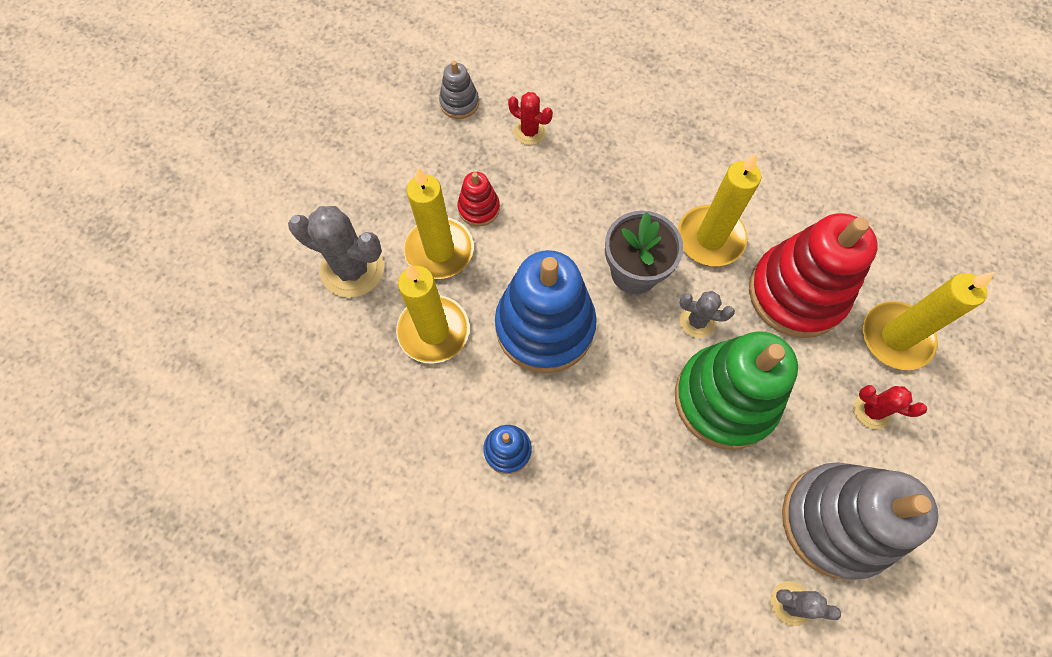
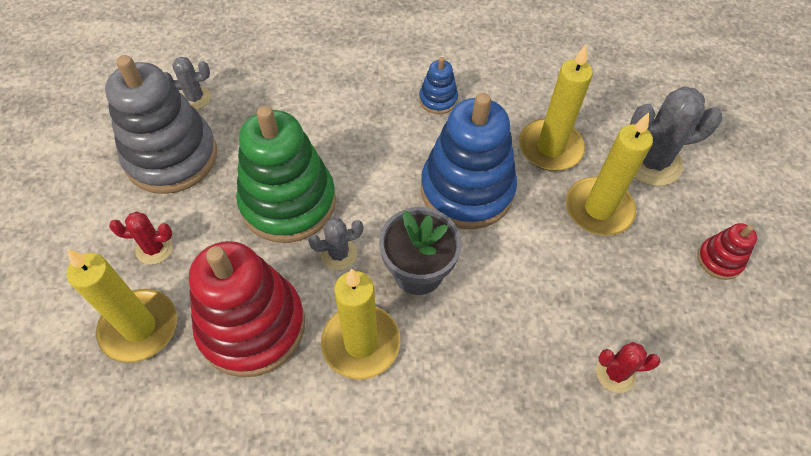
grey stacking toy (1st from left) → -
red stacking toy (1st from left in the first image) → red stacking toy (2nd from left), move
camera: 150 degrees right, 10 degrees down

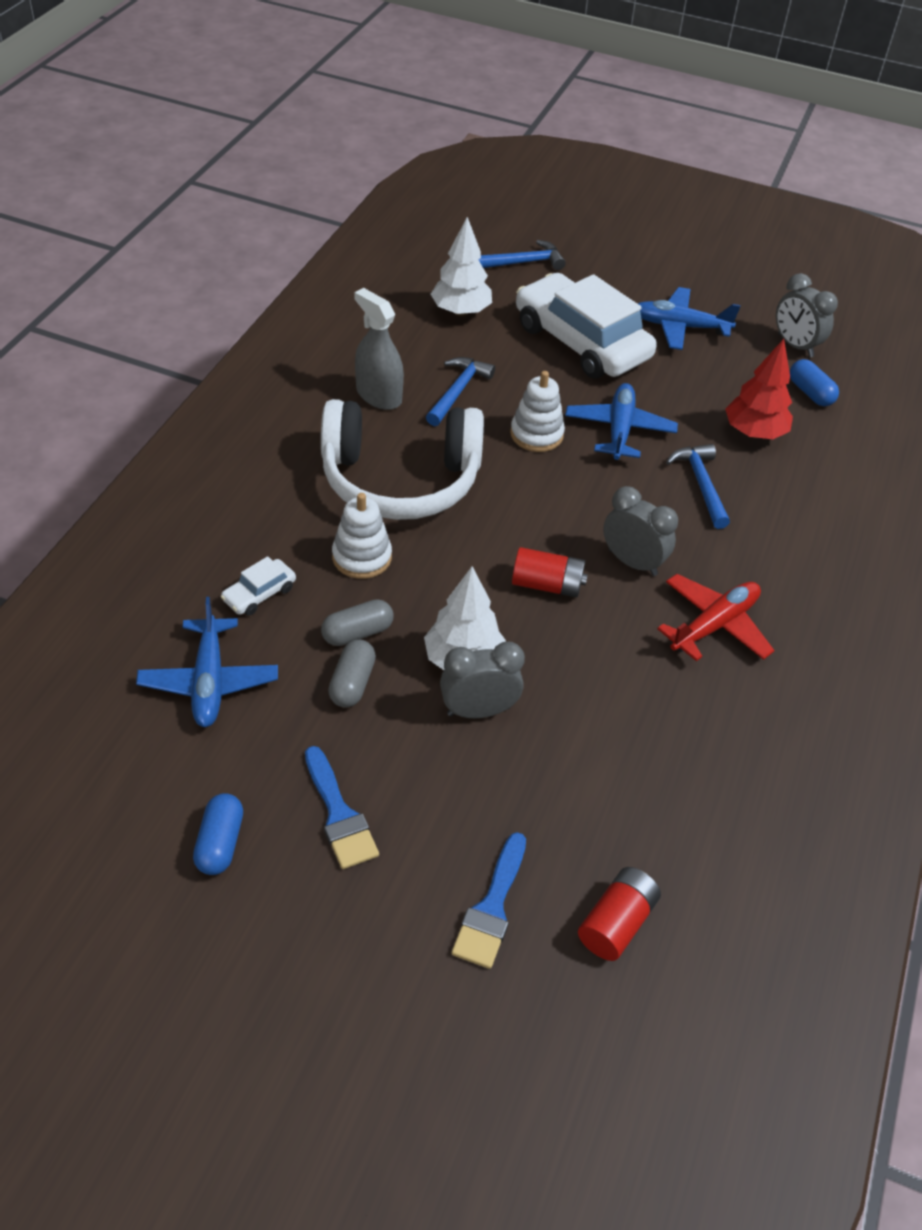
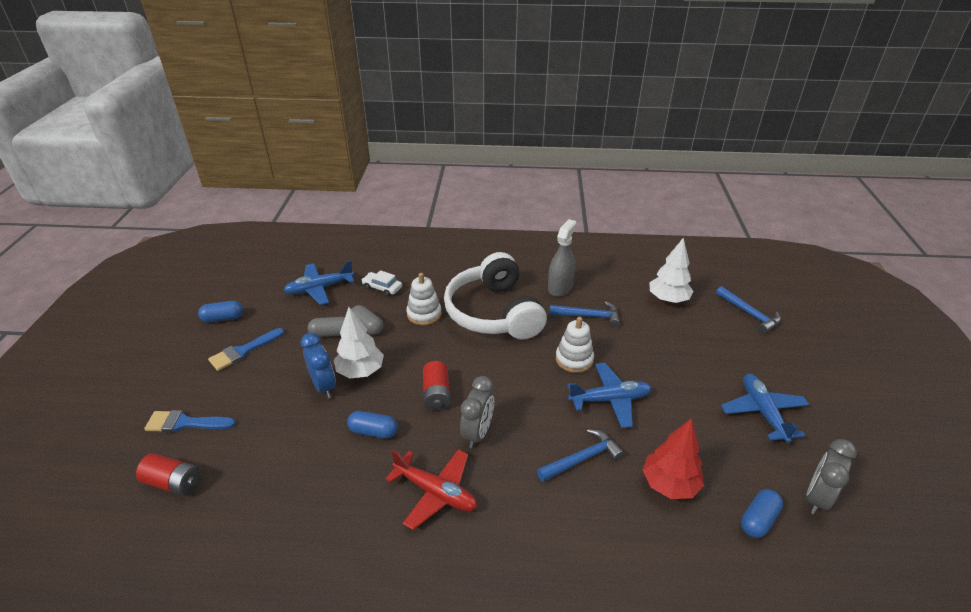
white car (2nd from left) → -
- → blue capsule (2nd from left)
grey clock (1st from left) → blue clock
camera: 75 degrees right, 10 degrees down

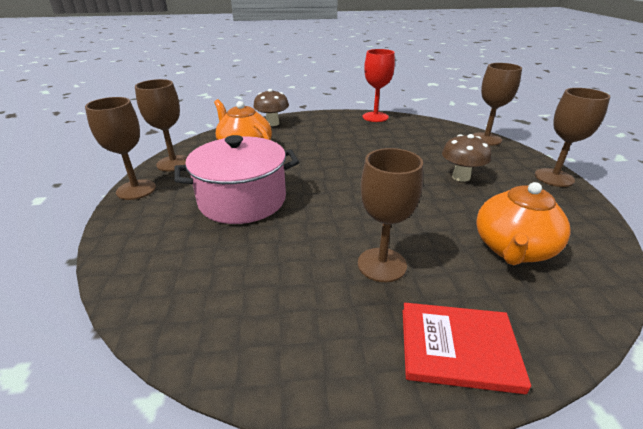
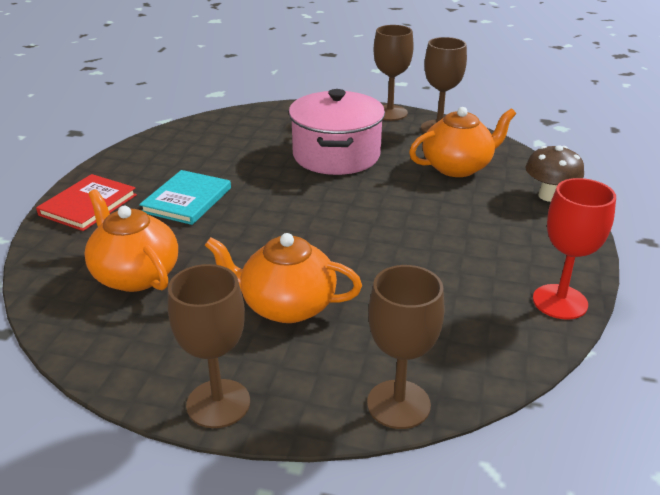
brown goblet (3rd from left) → turquoise book
brown mushroom (2nd from left) → orange teapot (2nd from left)
camera: 110 degrees right, 0 degrees up

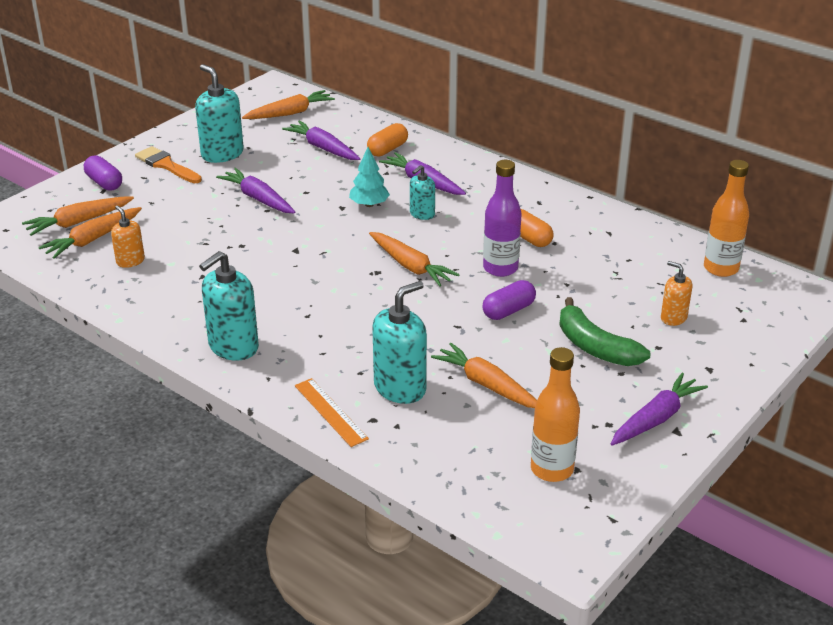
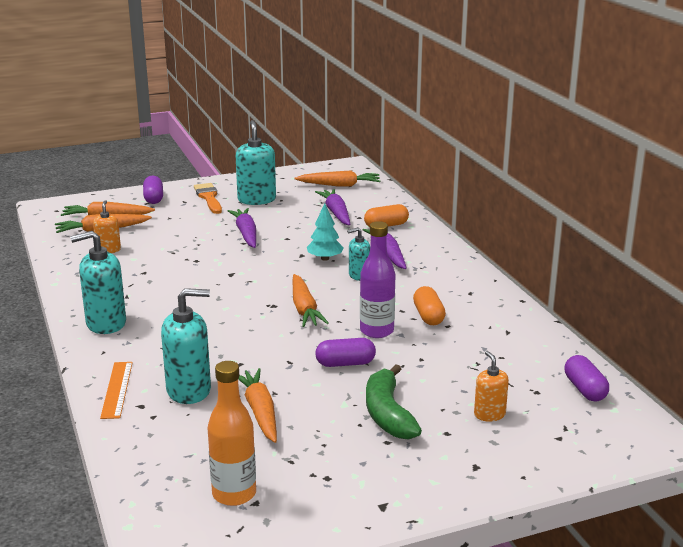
purple carrot (4th from left) → -
orange bottle (2nd from left) → purple capsule (3rd from left)
camera: 30 degrees right, 10 degrees down

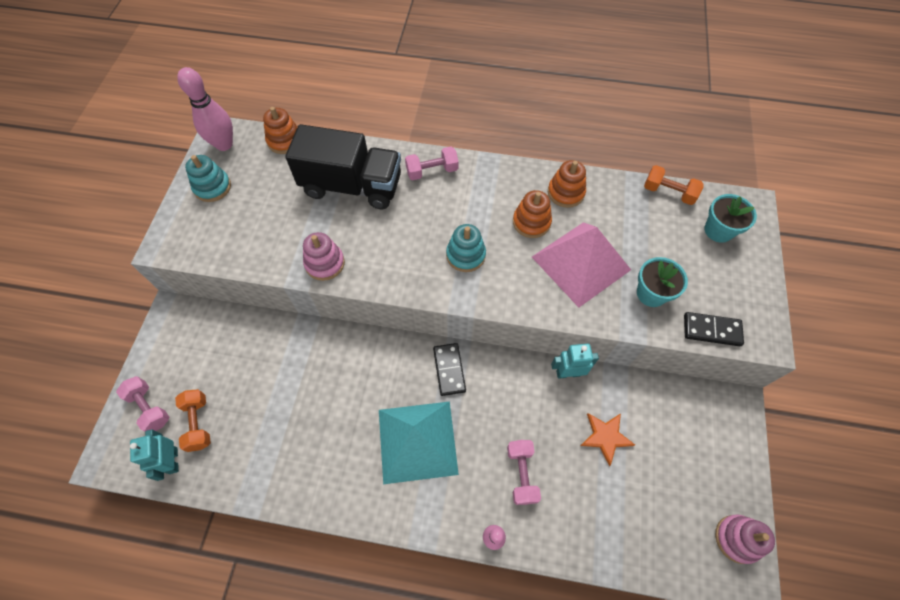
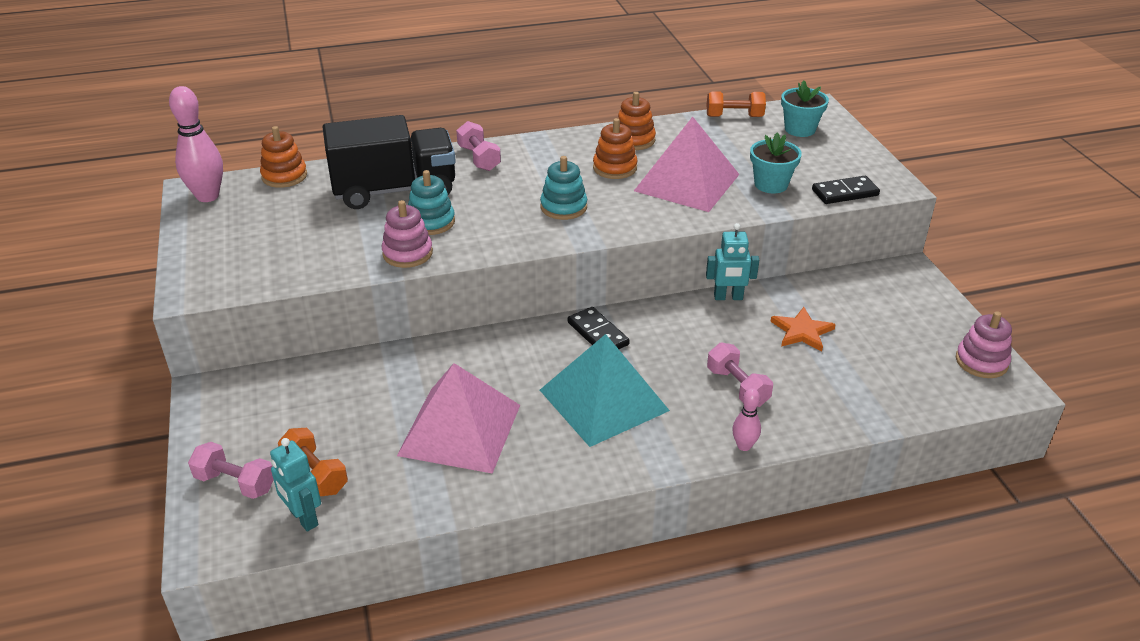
- → pink pyramid (1st from left)
turquoise stacking toy (1st from left), move
pink dumbbell (2nd from left), 75 degrees counterclockwise
turquoise robot (2nd from left), 150 degrees counterclockwise
camera: 25 degrees left, 25 degrees down

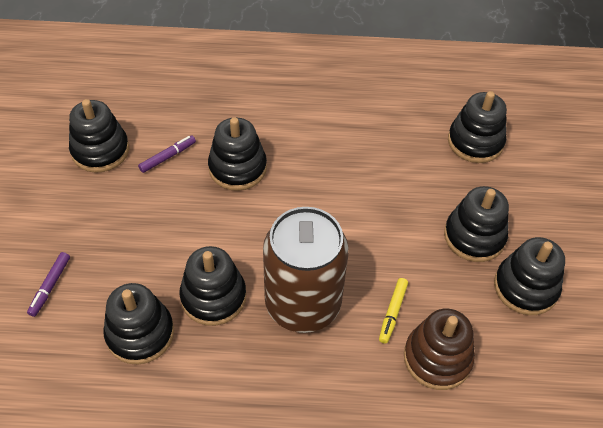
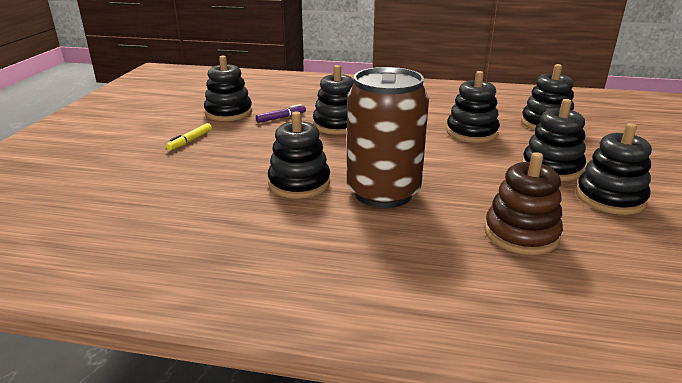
purple marker (1st from left) → -
black stacking toy (2nd from left in the first image) → black stacking toy (4th from left), move
yellow marker, move
camera: 10 degrees right, 25 degrees down

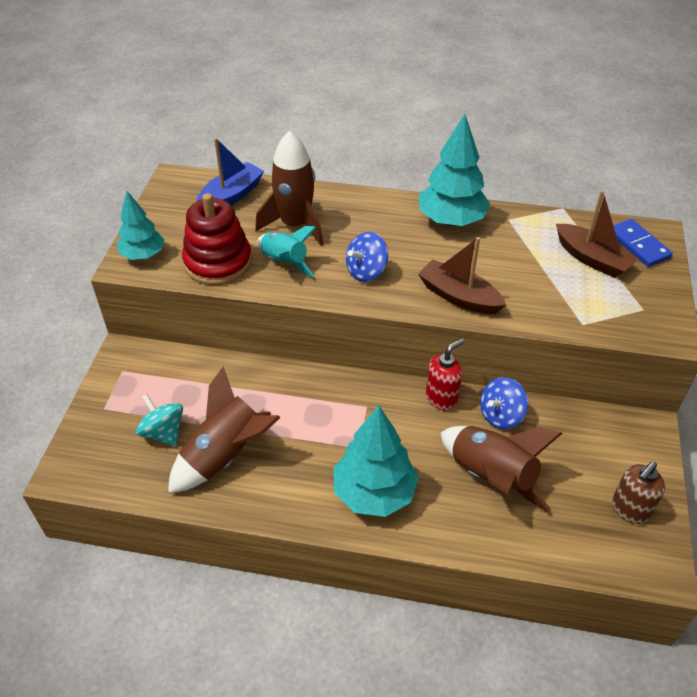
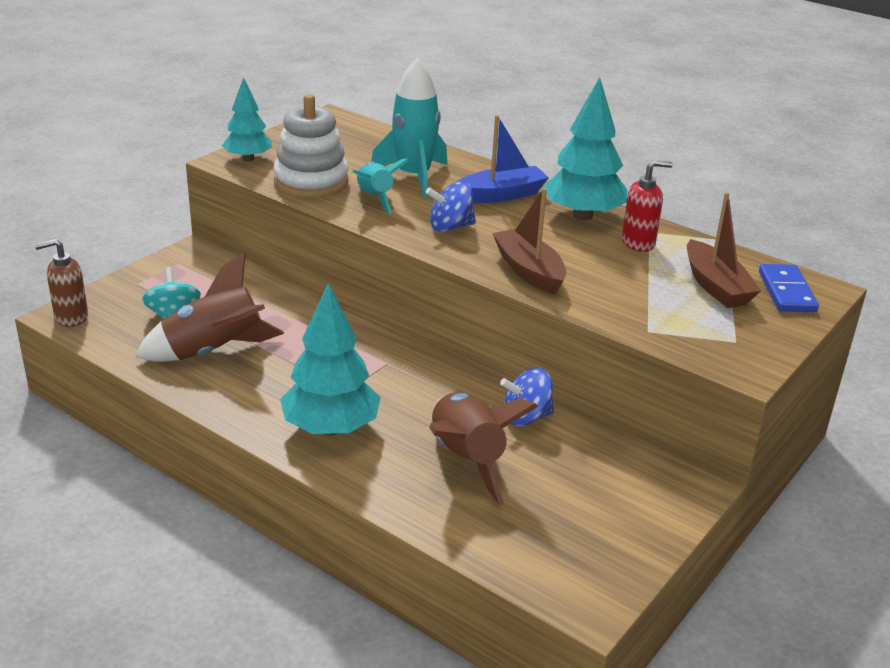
blue boat, move
red soap dispenser, move
brown soap dispenser, move
red stacking toy → white stacking toy
brown rocket (2nd from left) → turquoise rocket (2nd from left)
camera: 25 degrees right, 15 degrees down

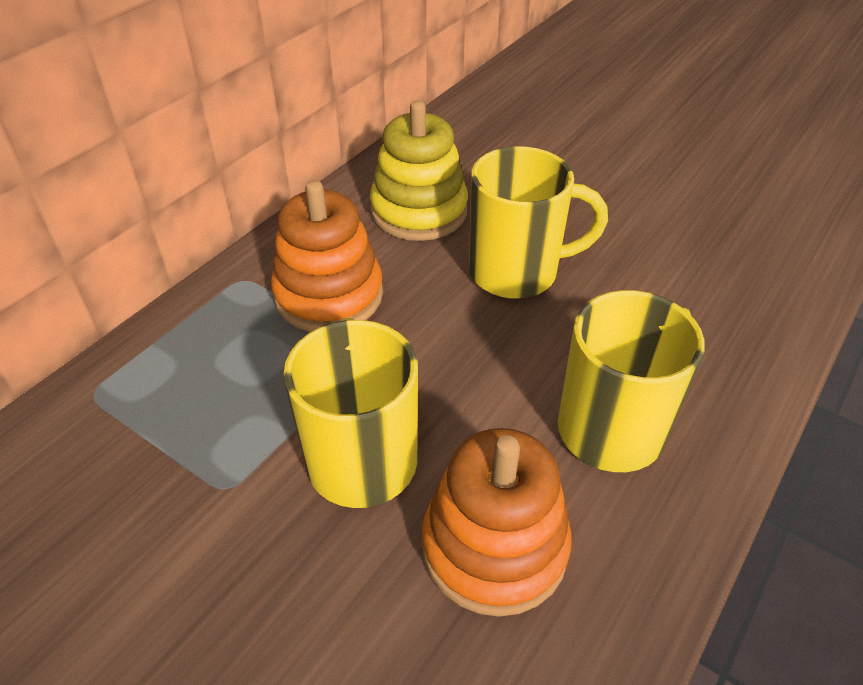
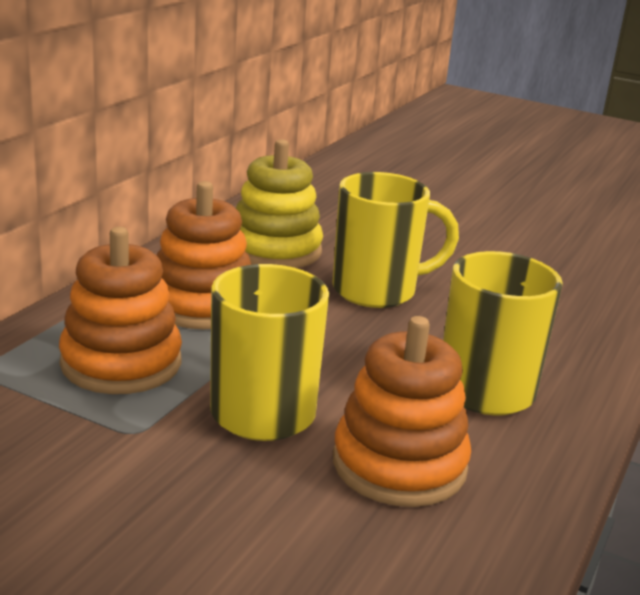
- → orange stacking toy (1st from left)
camera: 10 degrees left, 20 degrees down

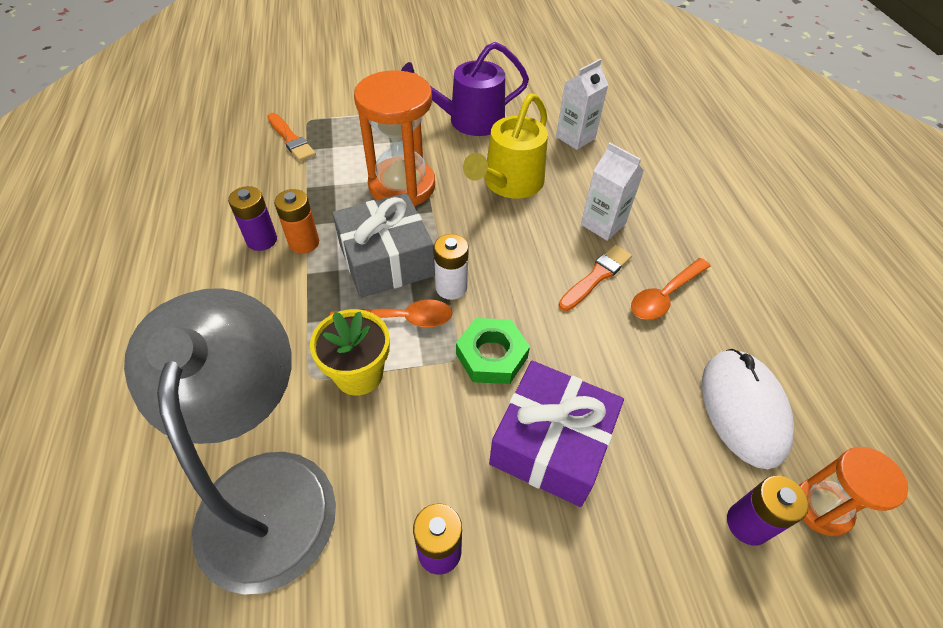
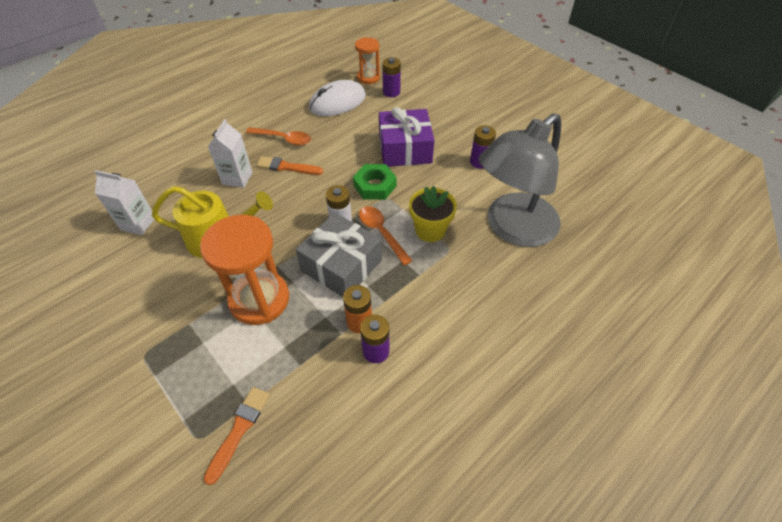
purple watering can → -
camera: 120 degrees left, 0 degrees up

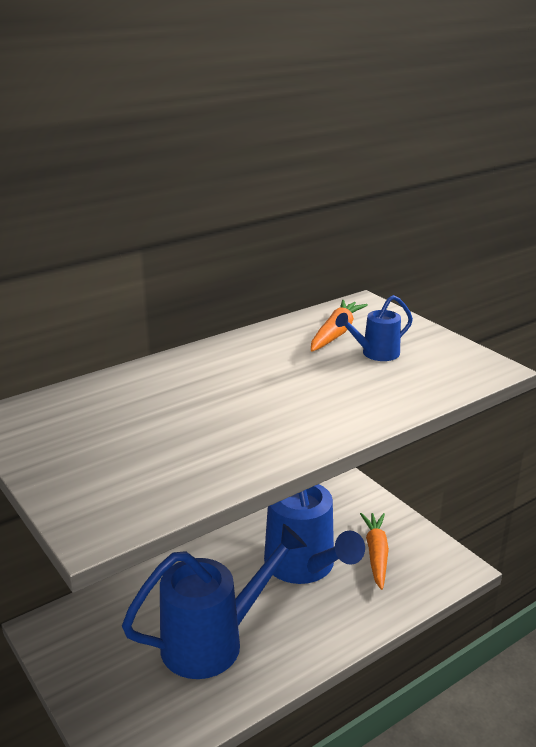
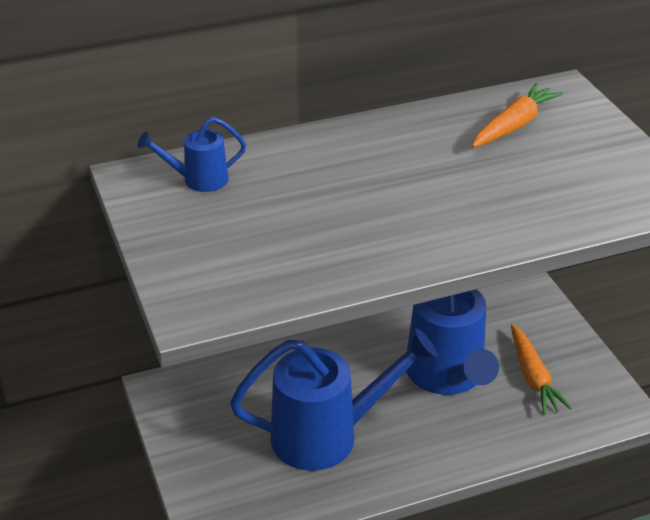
blue watering can (3rd from left in the first image) → blue watering can (1st from left), move
orange carrot (2nd from left), 150 degrees clockwise
camera: 15 degrees right, 10 degrees up

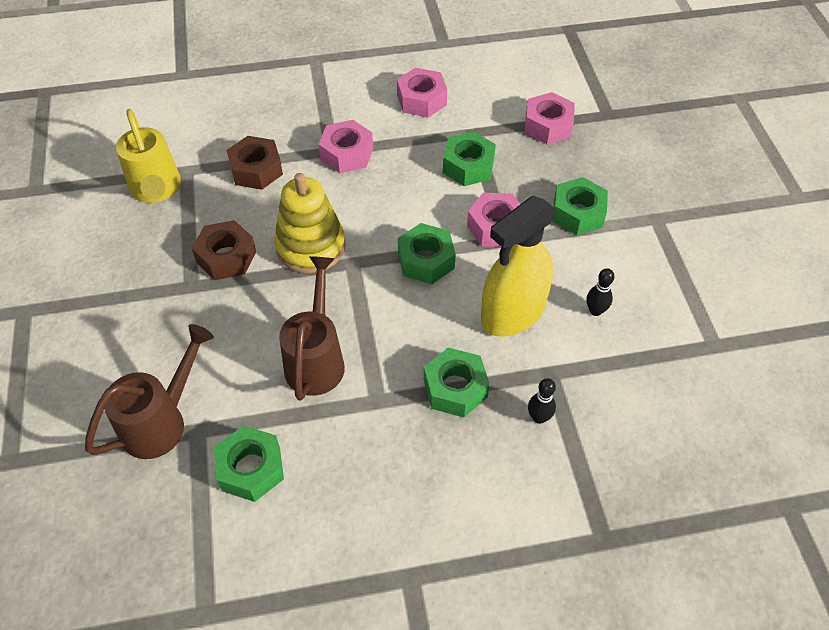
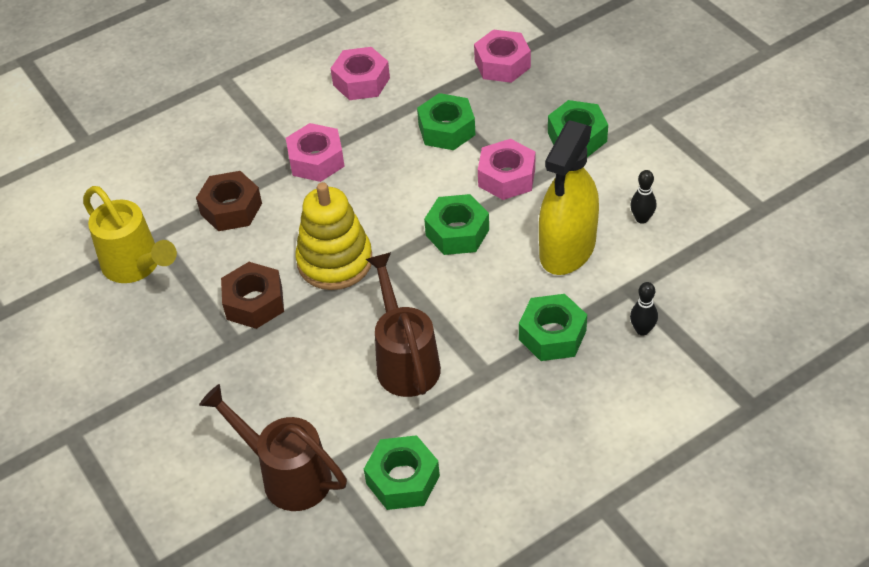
brown watering can (1st from left), 75 degrees counterclockwise
camera: 20 degrees left, 5 degrees down

